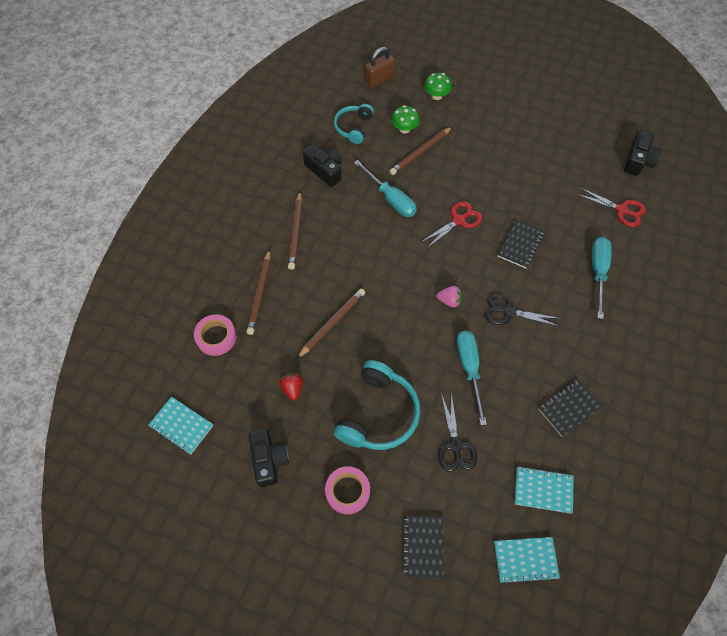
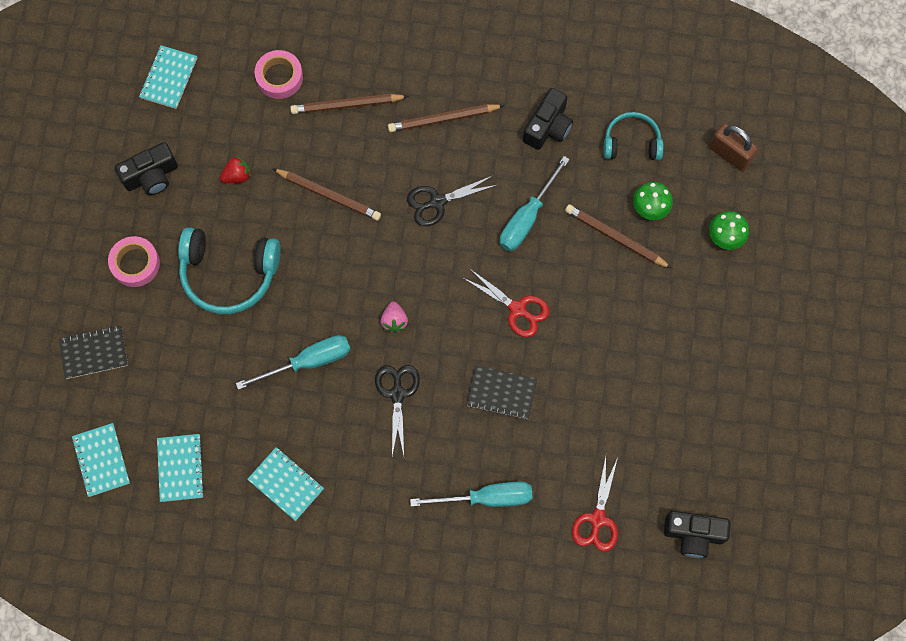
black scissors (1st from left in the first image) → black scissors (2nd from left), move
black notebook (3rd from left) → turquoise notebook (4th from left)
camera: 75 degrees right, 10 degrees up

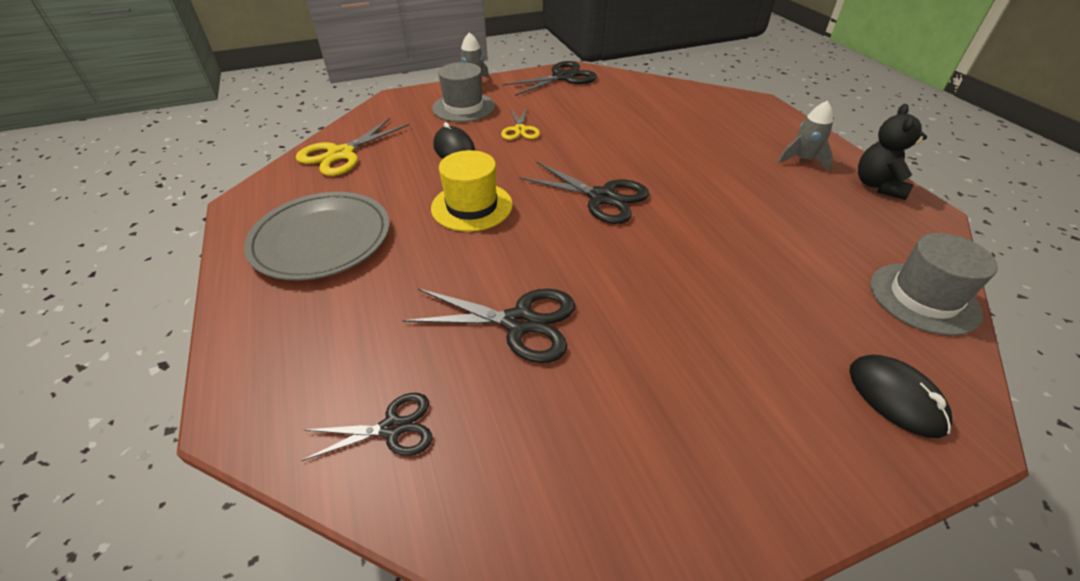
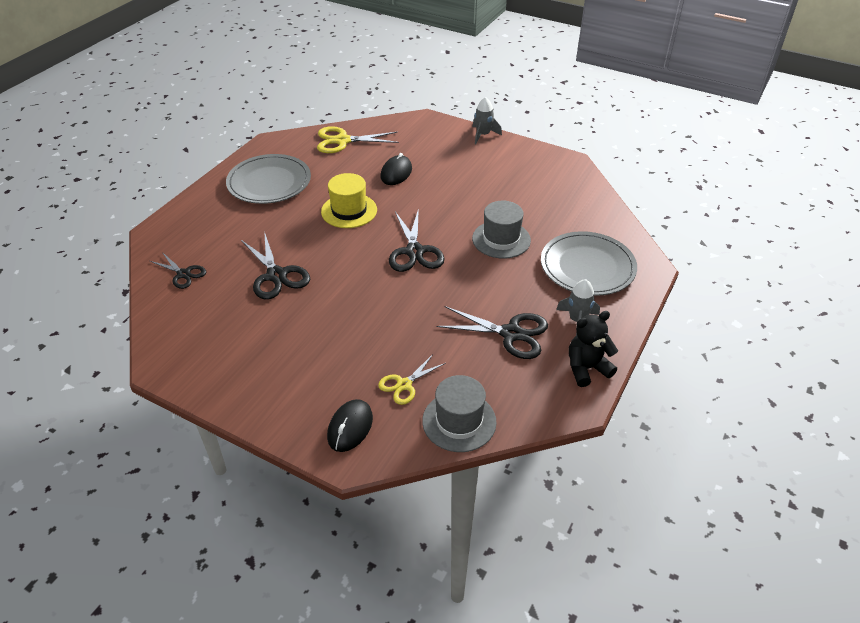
- → grey plate (2nd from left)
grey hat (1st from left in the first image) → grey hat (2nd from left), move
yellow scissors (2nd from left), move
black scissors (3rd from left in the first image) → black scissors (4th from left), move
camera: 50 degrees right, 0 degrees up

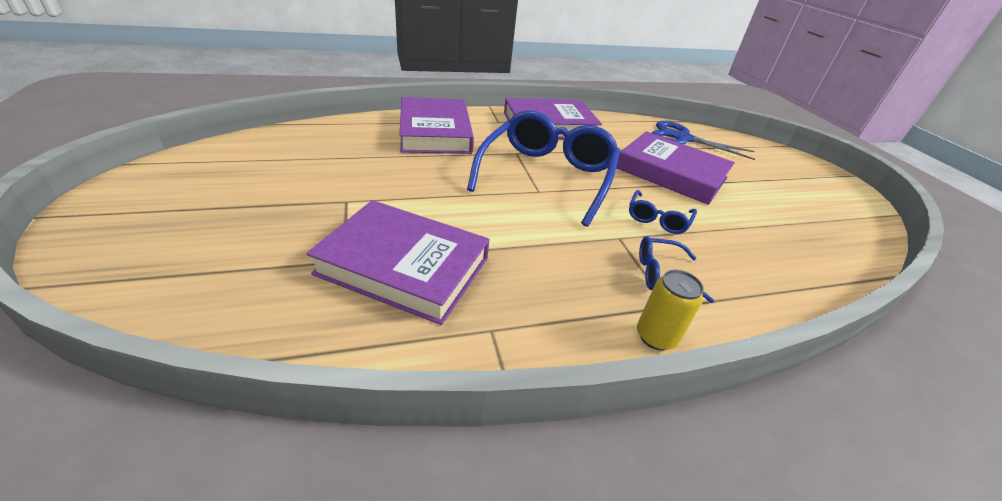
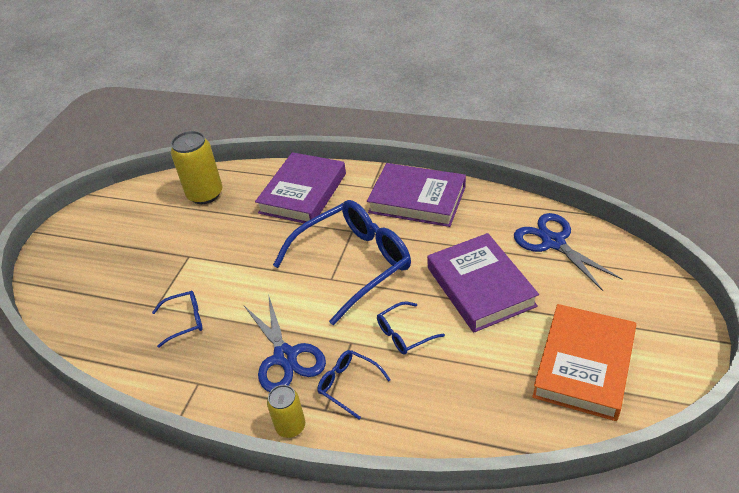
- → yellow can (1st from left)
- → blue scissors (1st from left)
- → orange book
purple book (1st from left) → blue glasses (1st from left)
camera: 40 degrees right, 5 degrees up

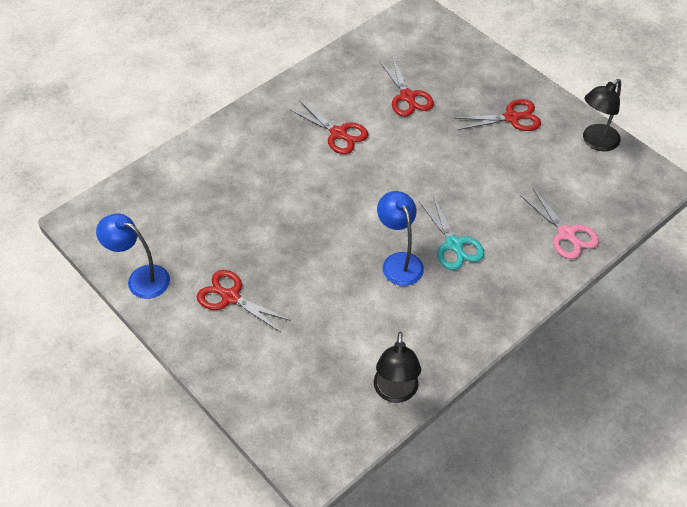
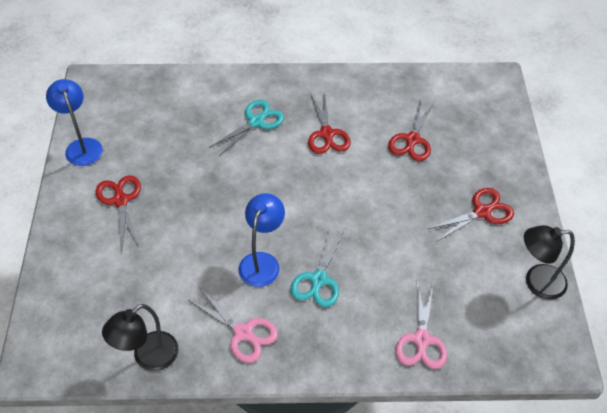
- → pink scissors (1st from left)
- → turquoise scissors (1st from left)
red scissors (4th from left), 60 degrees counterclockwise
camera: 40 degrees right, 0 degrees up

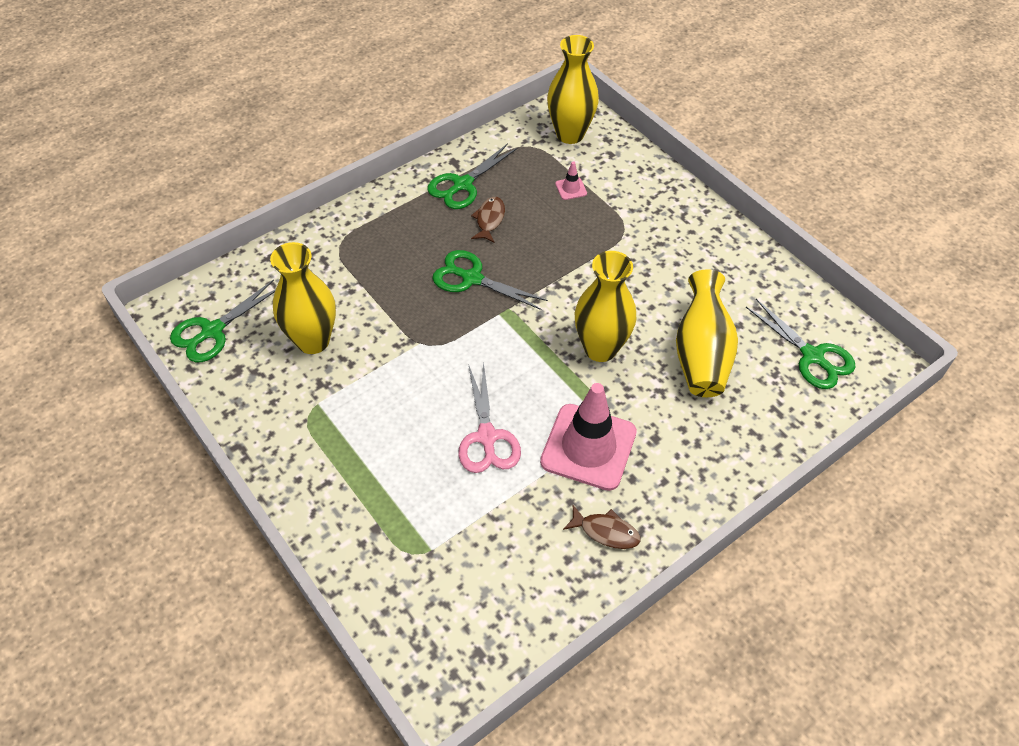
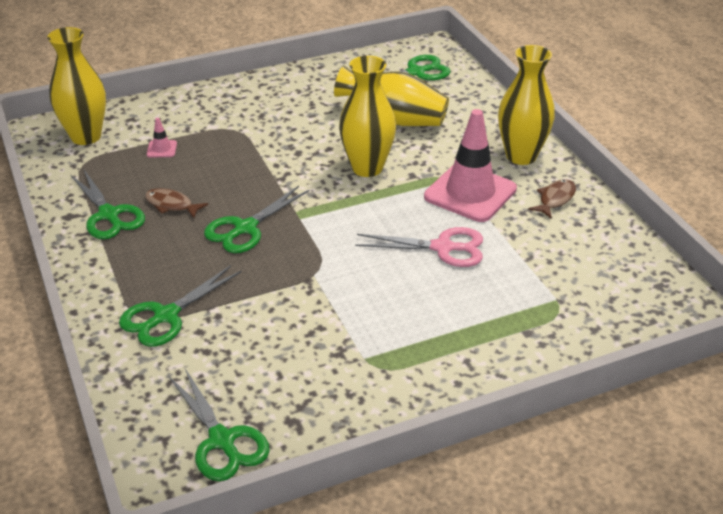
- → green scissors (2nd from left)
yellow vase (1st from left in the first image) → yellow vase (4th from left), move
camera: 75 degrees left, 15 degrees down

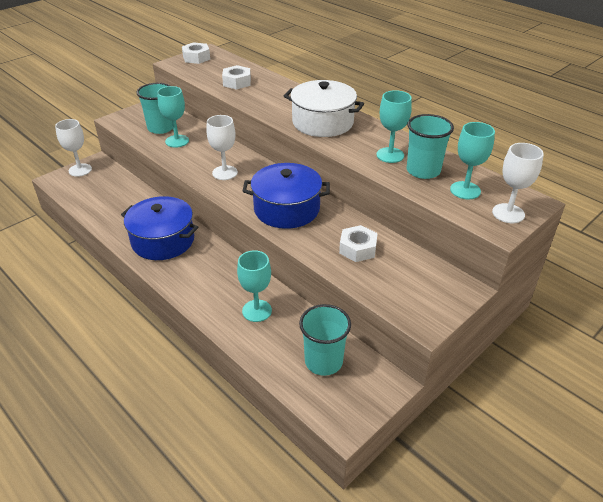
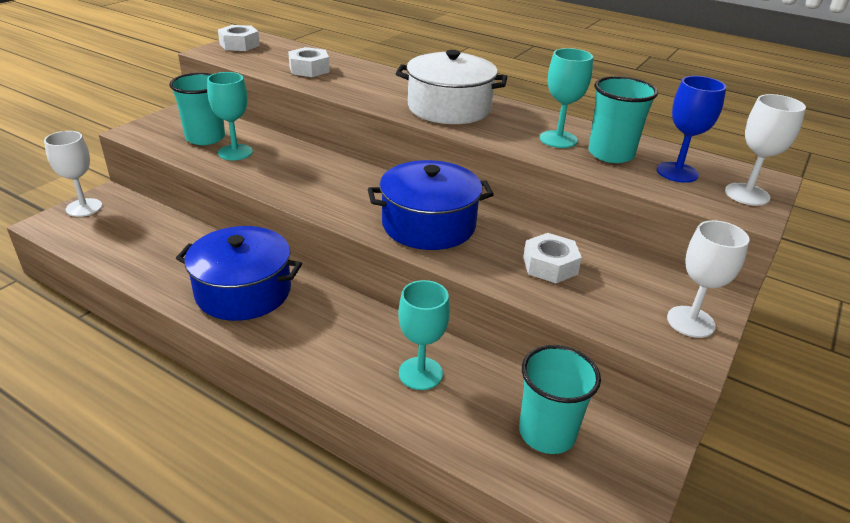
white goblet (2nd from left), move
turquoise goblet (4th from left) → blue goblet
camera: 15 degrees left, 5 degrees down

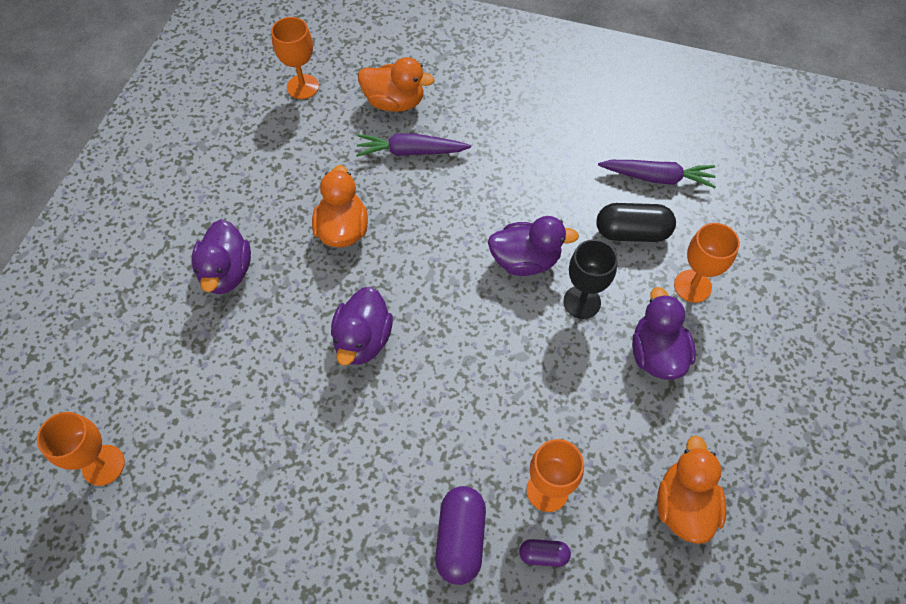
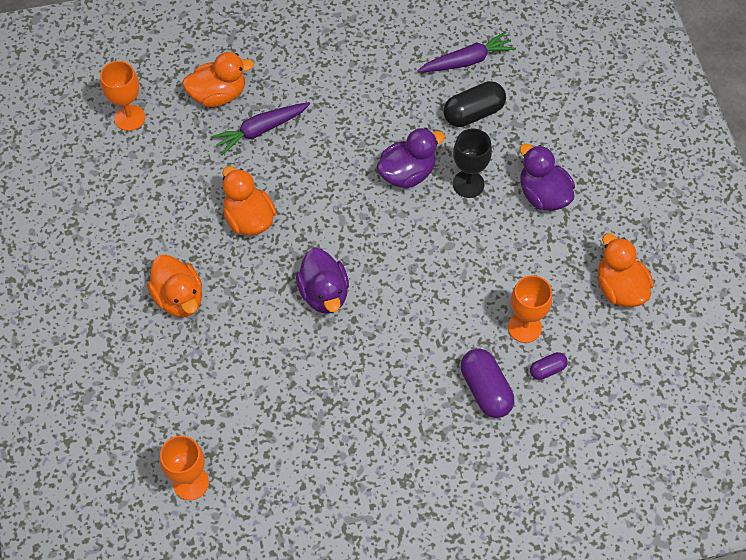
orange goblet (4th from left) → -
purple duck (1st from left) → orange duck (1st from left)
camera: 30 degrees left, 0 degrees up

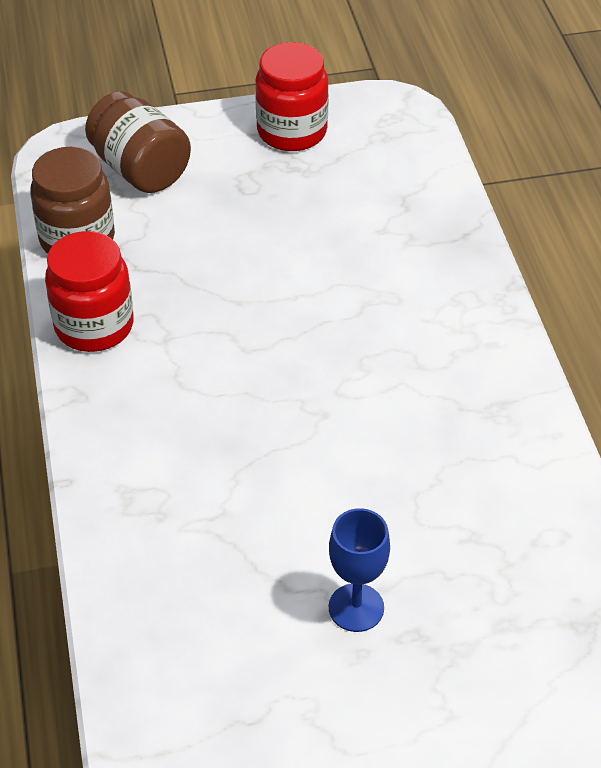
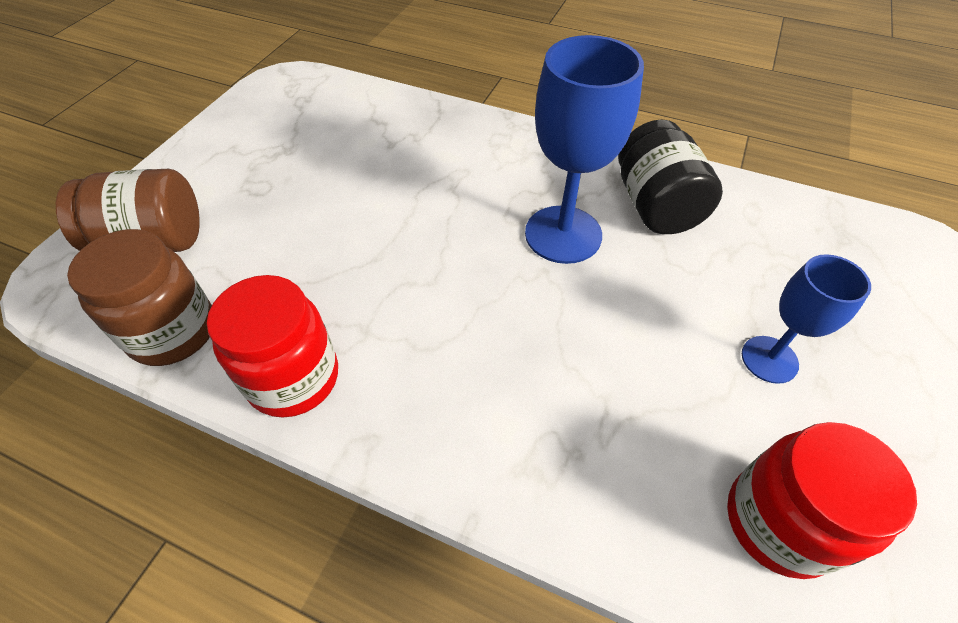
- → blue goblet (1st from left)
- → black jar
red jar (2nd from left), move
camera: 55 degrees left, 5 degrees up

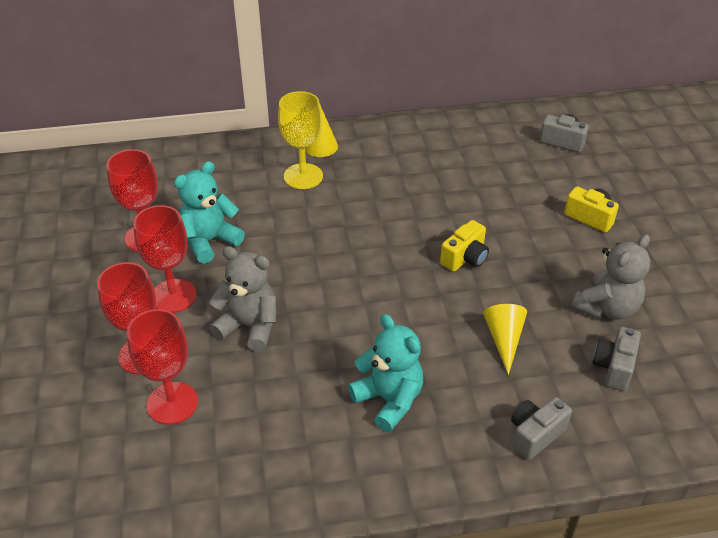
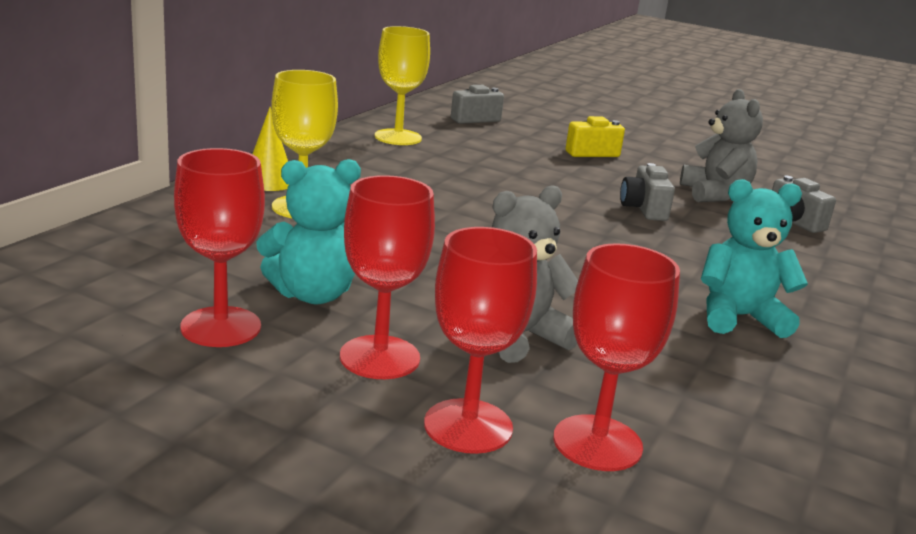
yellow camera (1st from left) → -
yellow cone (2nd from left) → -
- → yellow goblet (2nd from left)
grey camera (1st from left in the first image) → grey camera (2nd from left), move
turquoise teddy bear (1st from left), 105 degrees counterclockwise
camera: 55 degrees left, 20 degrees down

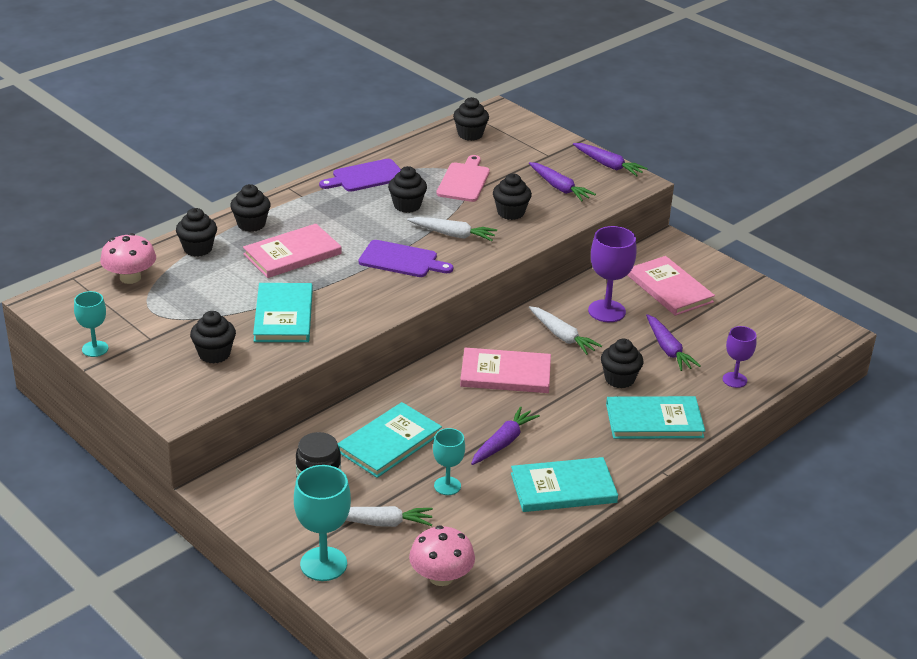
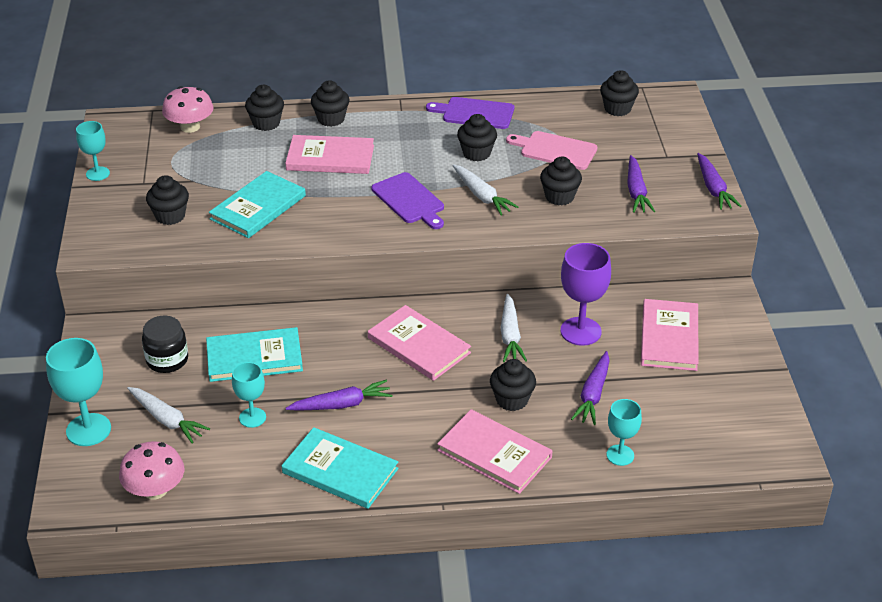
turquoise book (4th from left) → pink book (3rd from left)
purple goblet (2nd from left) → turquoise goblet (4th from left)
pink cutting board, 120 degrees counterclockwise
camera: 40 degrees right, 5 degrees up

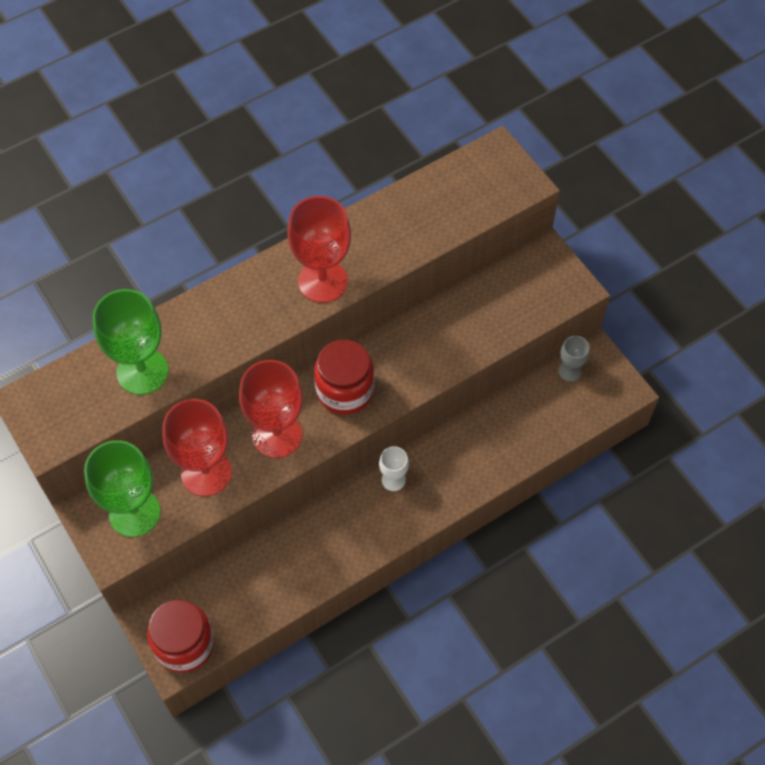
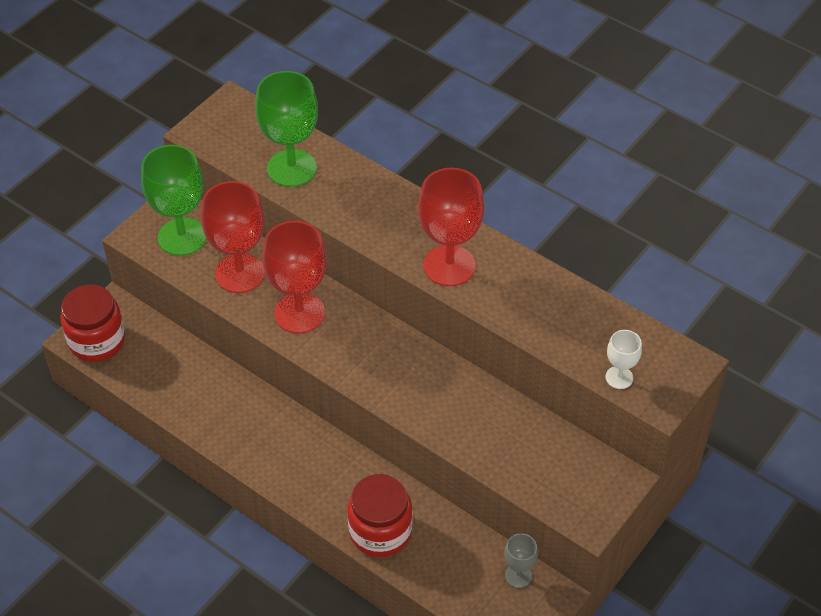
red jar (2nd from left), move
white goblet, move
camera: 70 degrees right, 10 degrees down

